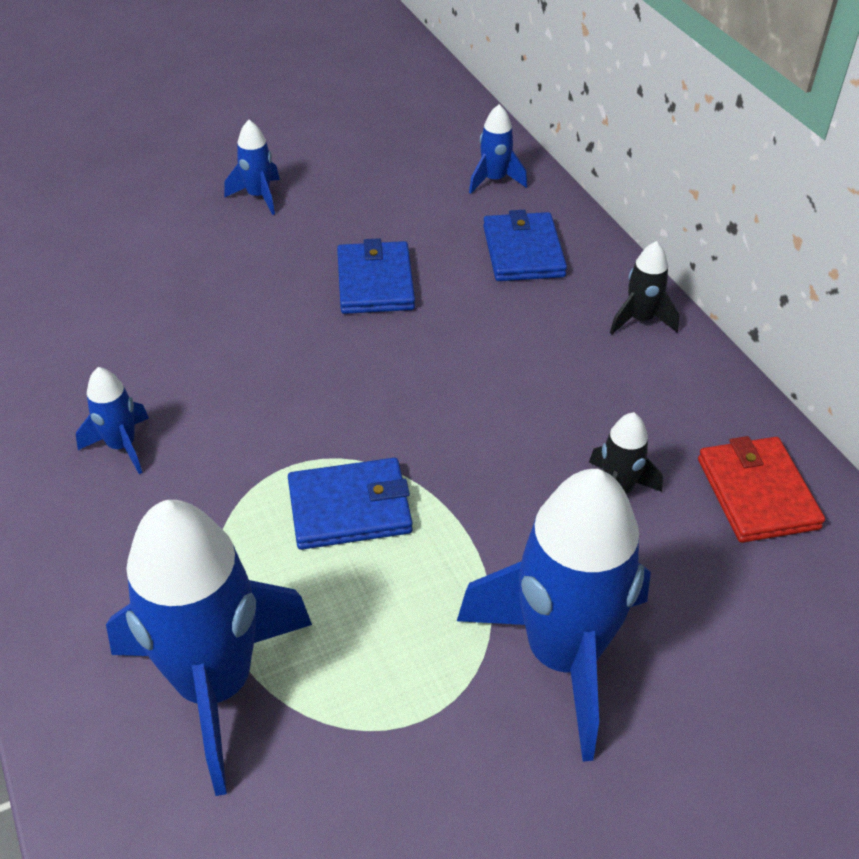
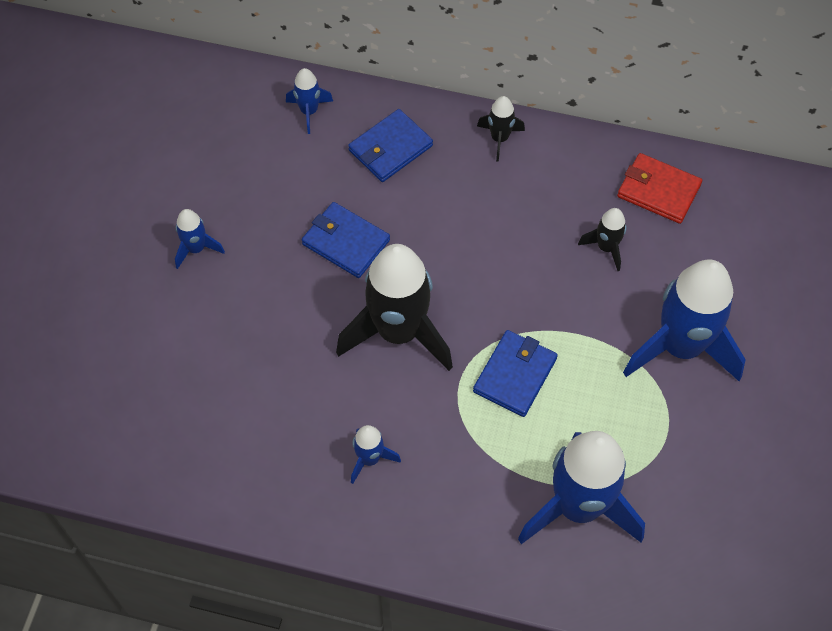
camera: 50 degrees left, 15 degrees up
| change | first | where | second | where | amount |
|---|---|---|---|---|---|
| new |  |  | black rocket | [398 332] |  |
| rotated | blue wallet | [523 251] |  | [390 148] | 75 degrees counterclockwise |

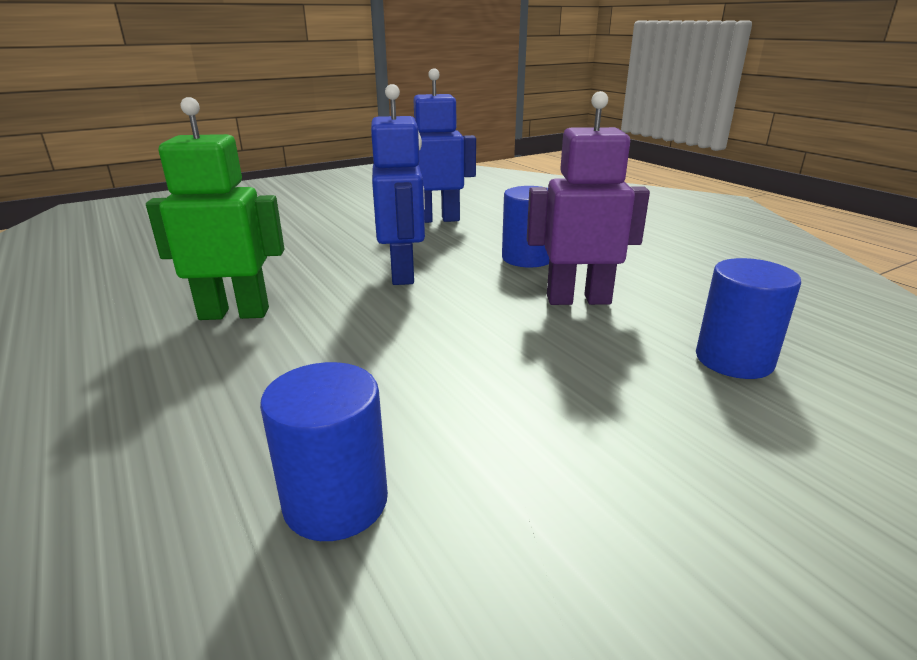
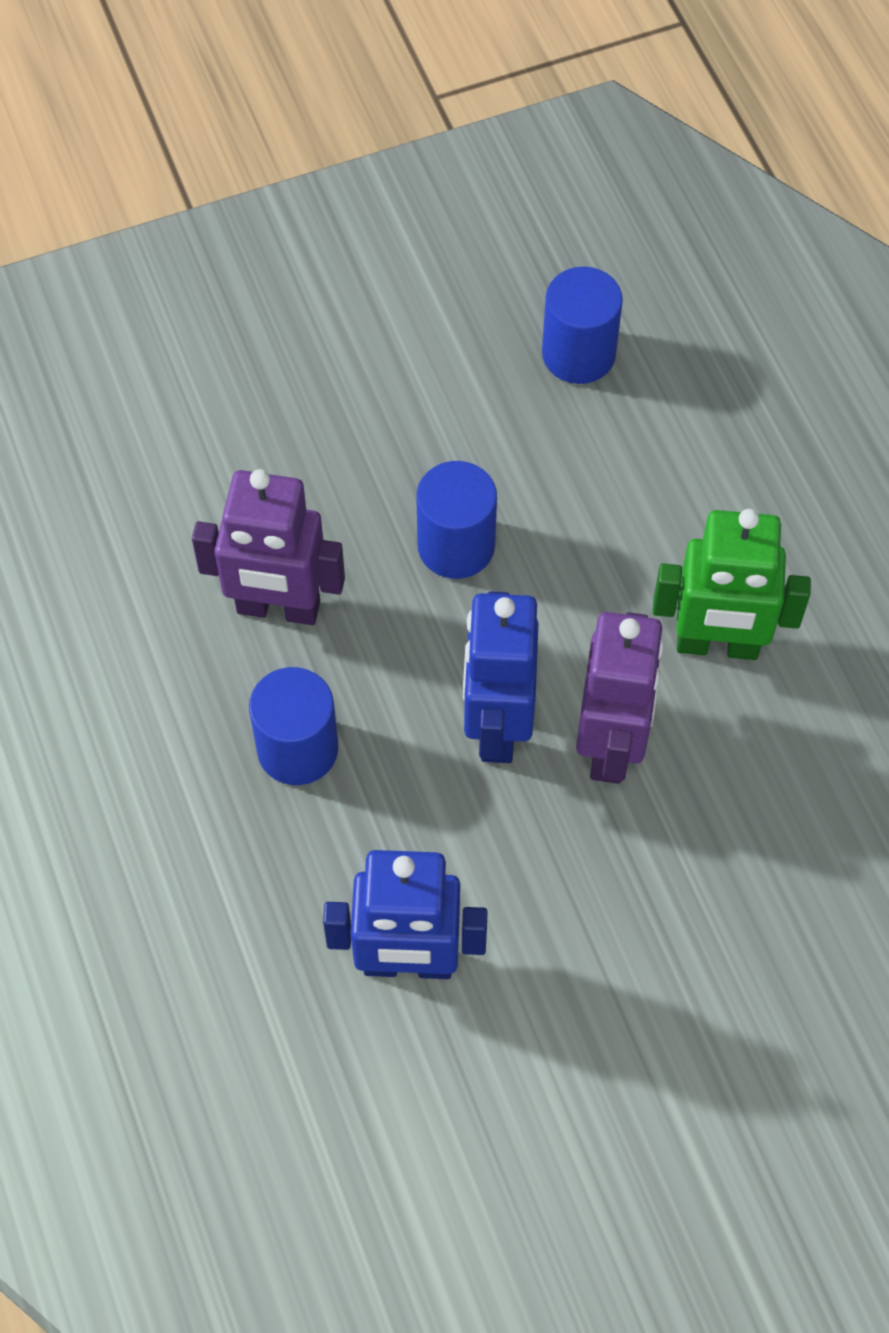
camera: 170 degrees left, 35 degrees up
| change | first | where | second | where | amount |
|---|---|---|---|---|---|
| shifted | blue cylinder | [734 360] |  | [456 546] |  |
| new |  |  | purple robot | [611 745] |  |

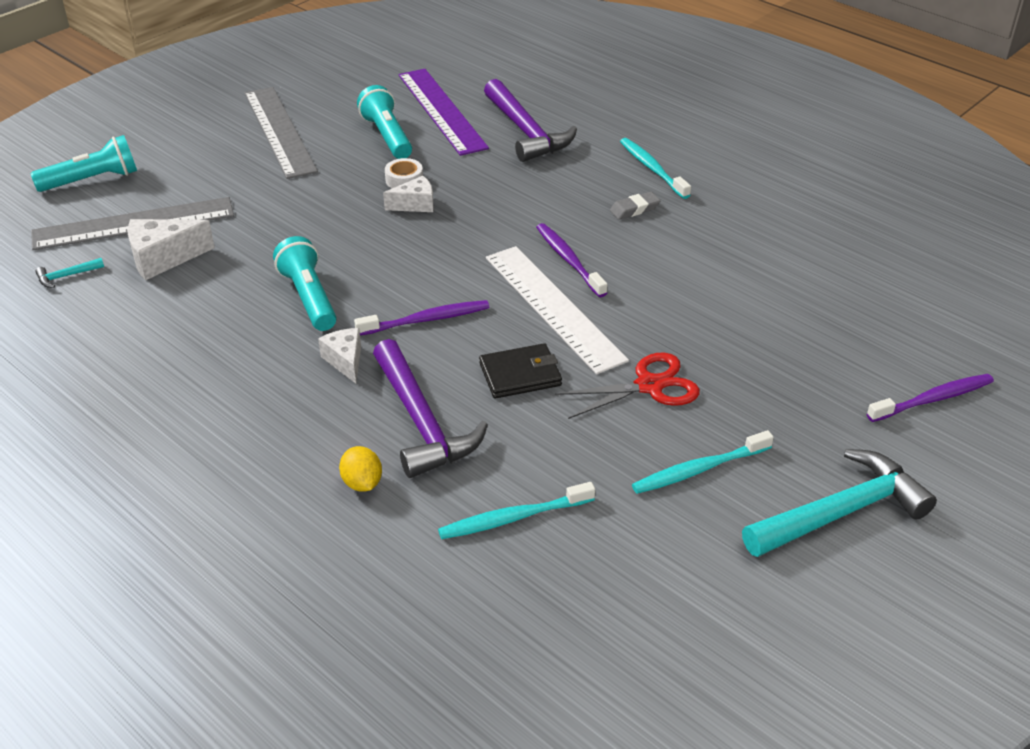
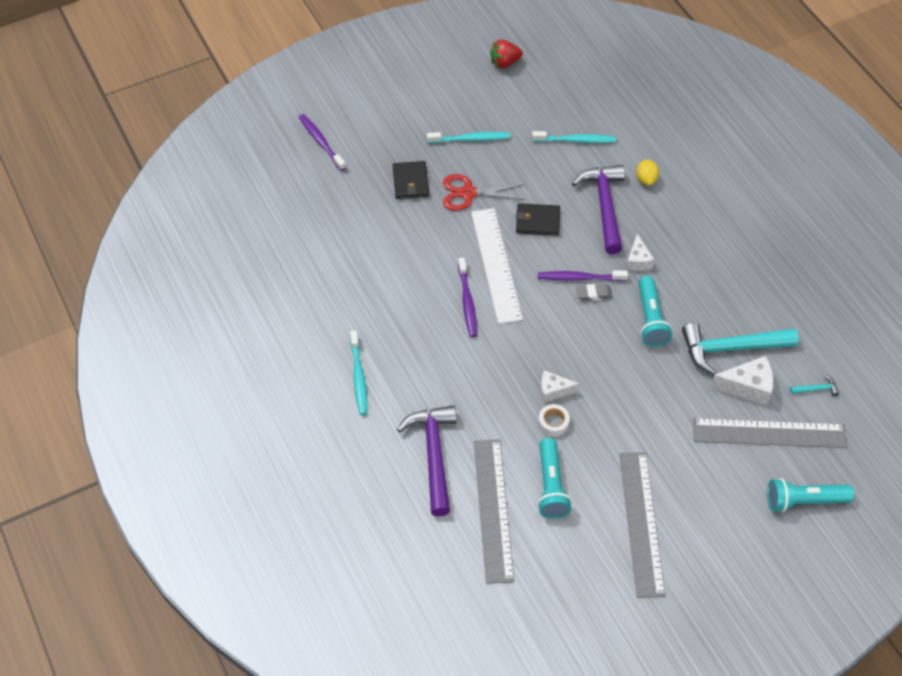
camera: 160 degrees left, 15 degrees up
| change | first | where | second | where | amount |
|---|---|---|---|---|---|
| rotated | purple toothbrush | [932 399] |  | [321 142] | 60 degrees clockwise |
| new |  |  | black wallet | [410 182] |  |
| repainted | purple ruler | [441 111] | grey ruler | [493 509] |  |
| new |  |  | red strawberry | [504 63] |  |
| shifted | grey eraser | [634 209] |  | [593 294] |  |
| shifted | turquoise hammer | [841 512] |  | [731 348] |  |

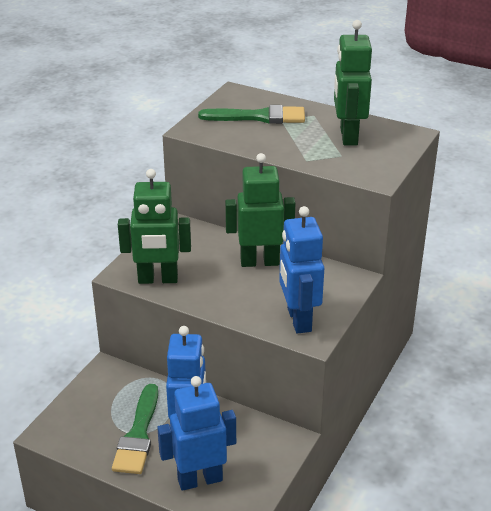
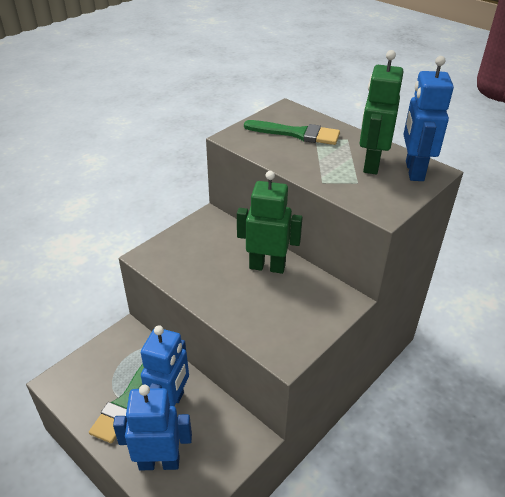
camera: 15 degrees right, 5 degrees up
| change | first | where | second | where | amount |
|---|---|---|---|---|---|
| shifted | blue robot | [298 320] |  | [414 171] |  |
| gone | green robot | [158 279] |  |  |  |

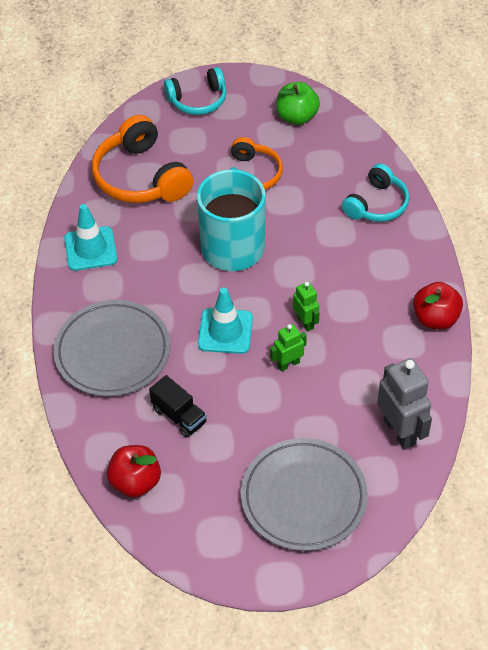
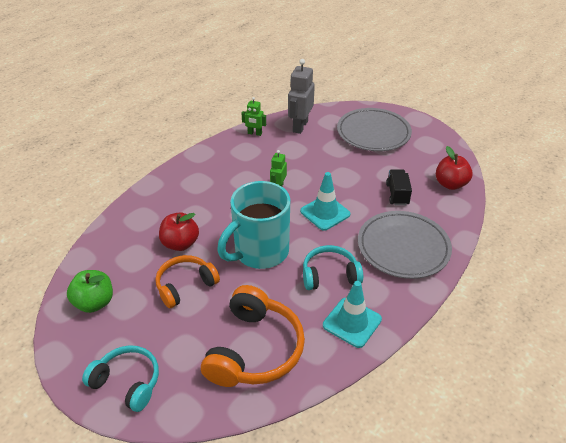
camera: 135 degrees left, 10 degrees down
| change | first | where | second | where | amount |
|---|---|---|---|---|---|
| shifted | red apple | [435 318] |  | [180 243] |  |
| shifted | green robot | [288 364] |  | [254 133] |  |
| shifted | turquoise headphones | [376 204] |  | [330 275] |  |

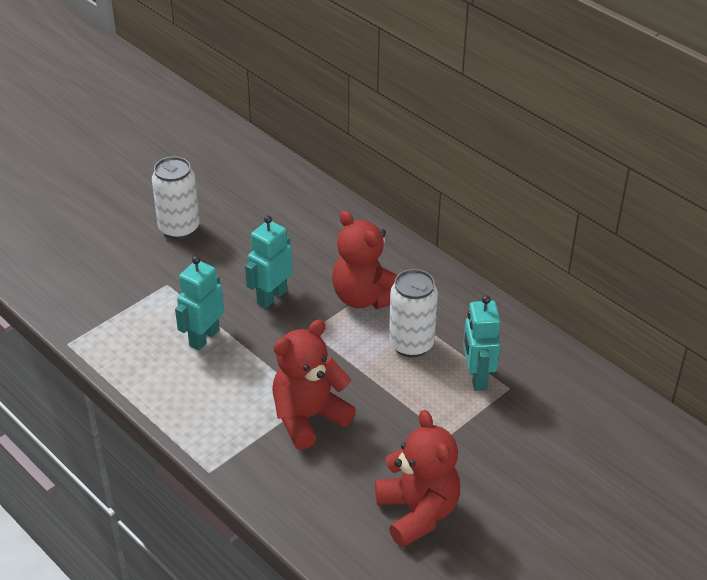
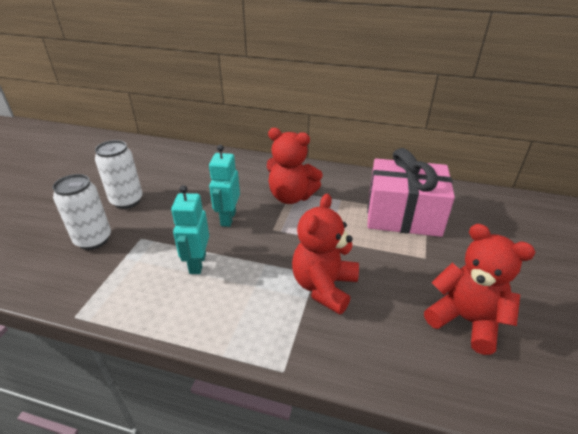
camera: 30 degrees left, 5 degrees down
| change | first | where | second | where | amount |
|---|---|---|---|---|---|
| shifted | white can | [411 344] |  | [93 240] |  |
| swapped | turquoise robot | [477 377] | pink gift | [403 215] |  |

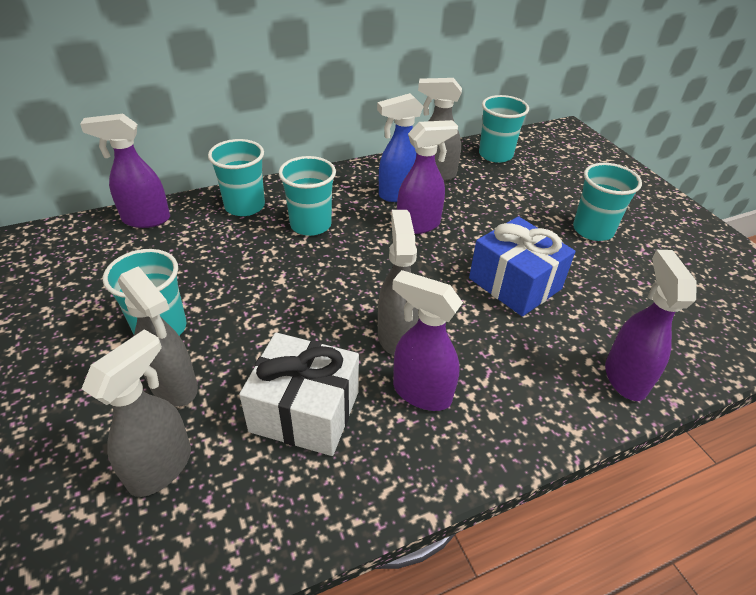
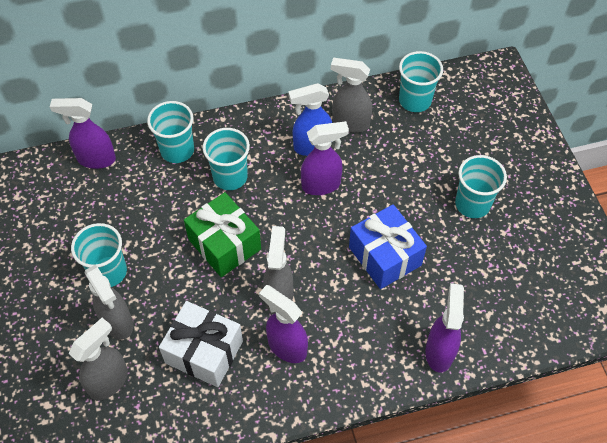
camera: 10 degrees right, 15 degrees up
| change | first | where | second | where | amount |
|---|---|---|---|---|---|
| new |  |  | green gift | [224 244] |  |

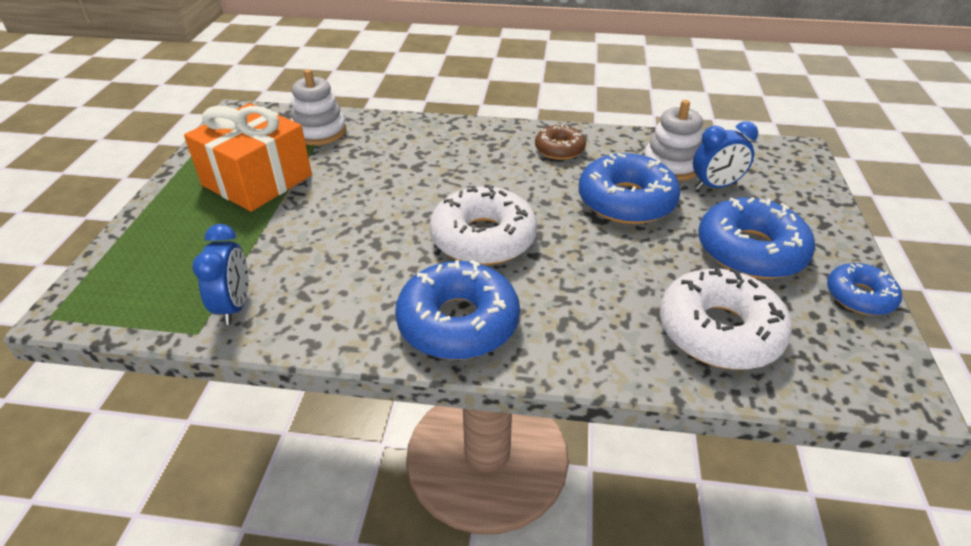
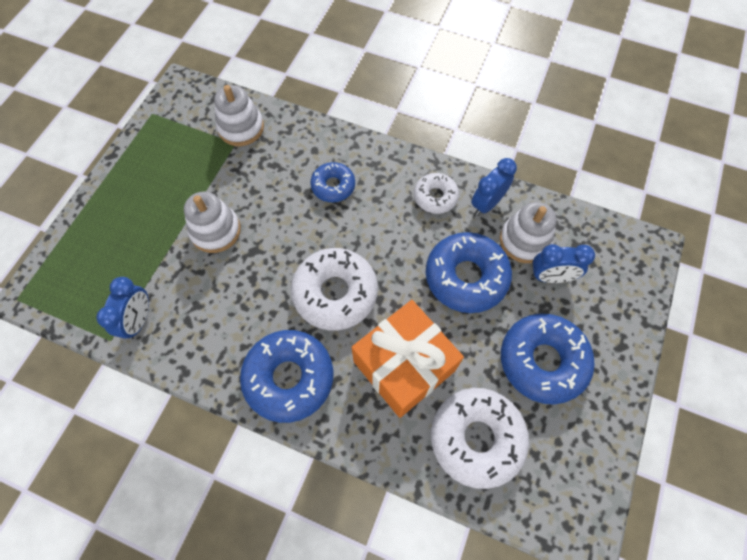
camera: 15 degrees right, 25 degrees up
| change | first | where | second | where | amount |
|---|---|---|---|---|---|
| new |  |  | white stacking toy | [215 231] |  |
| shifted | blue donut | [859 296] |  | [333 186] |  |
| shifted | orange gift | [257 180] |  | [404 366] |  |
| repainted | brown donut | [559 149] | white donut | [435 197] |  |
| new |  |  | blue clock | [487 204] |  |

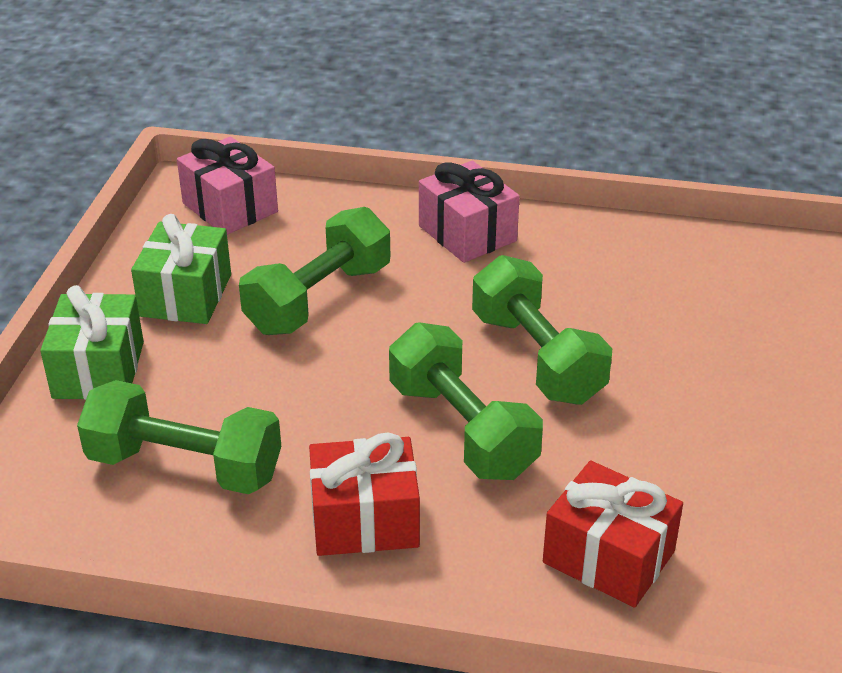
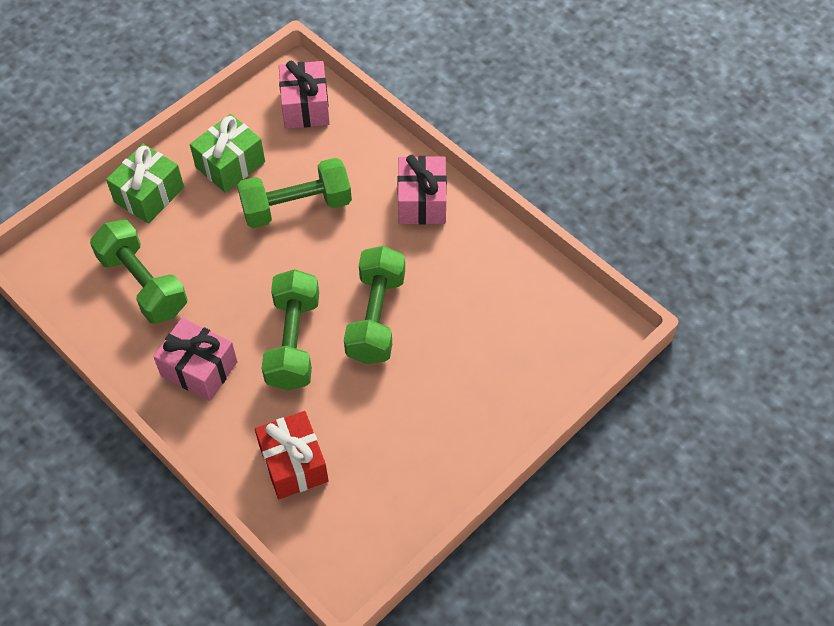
camera: 35 degrees right, 20 degrees up
| change | first | where | second | where | amount |
|---|---|---|---|---|---|
| repainted | red gift | [365 520] | pink gift | [199 369] |  |

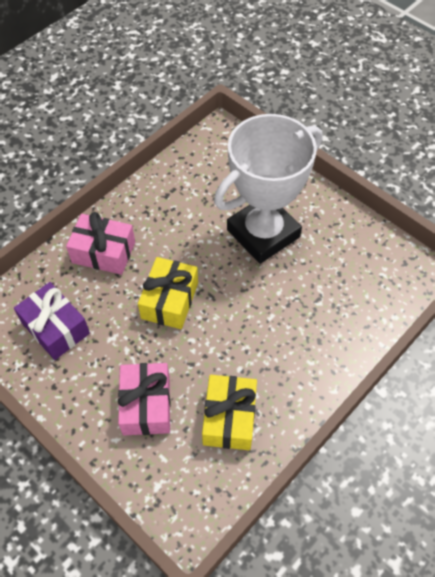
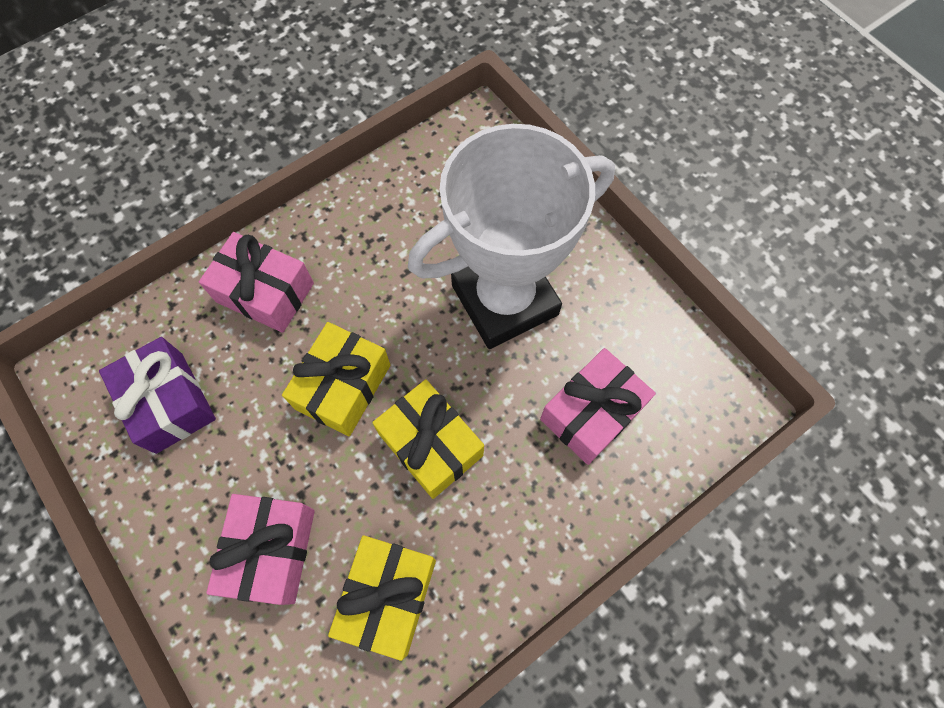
camera: 10 degrees right, 10 degrees up
| change | first | where | second | where | amount |
|---|---|---|---|---|---|
| new |  |  | yellow gift | [431 444] |  |
| new |  |  | pink gift | [591 413] |  |

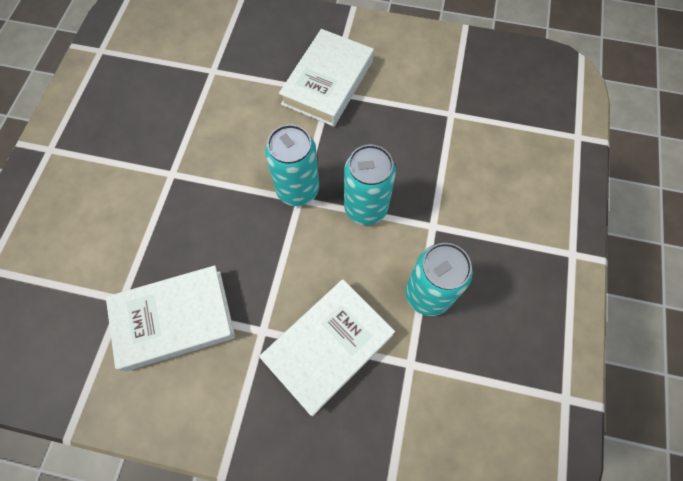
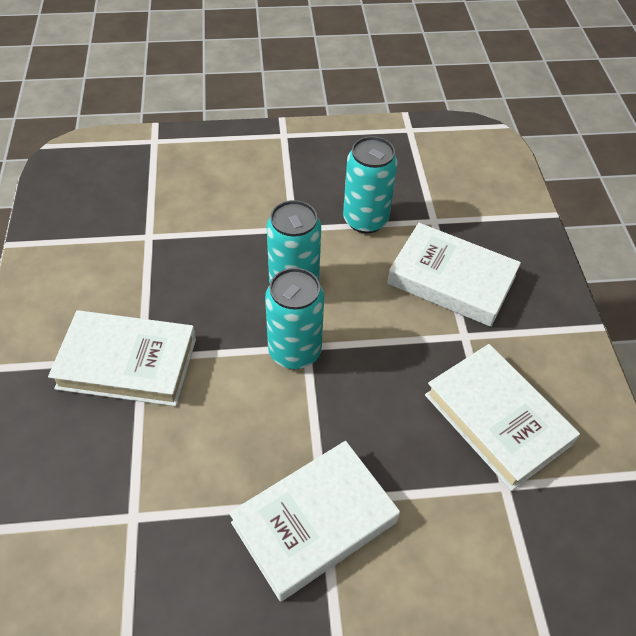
camera: 110 degrees left, 15 degrees down
| change | first | where | second | where | amount |
|---|---|---|---|---|---|
| new |  |  | white book | [314 522] |  |

